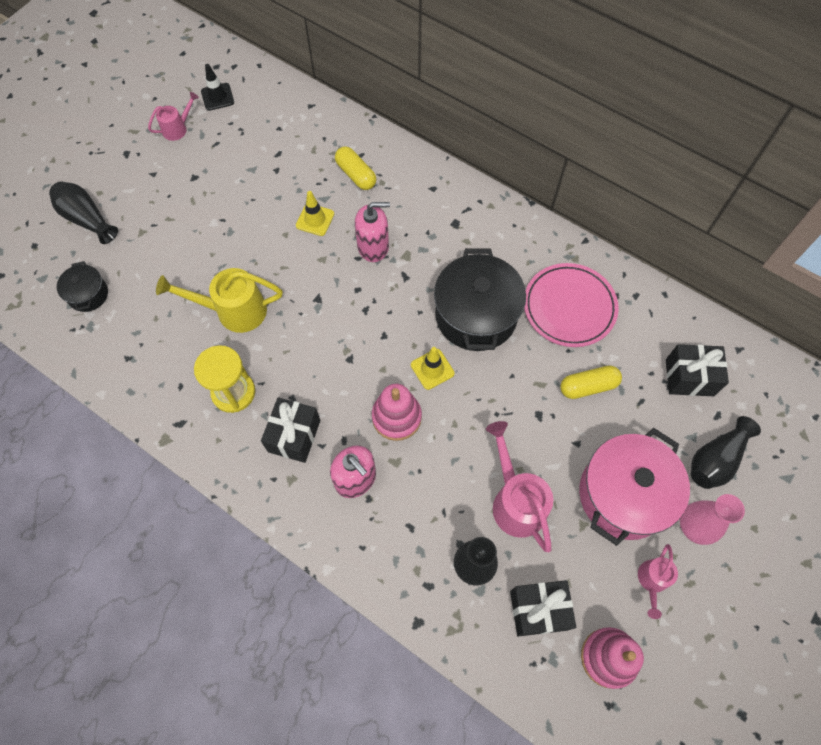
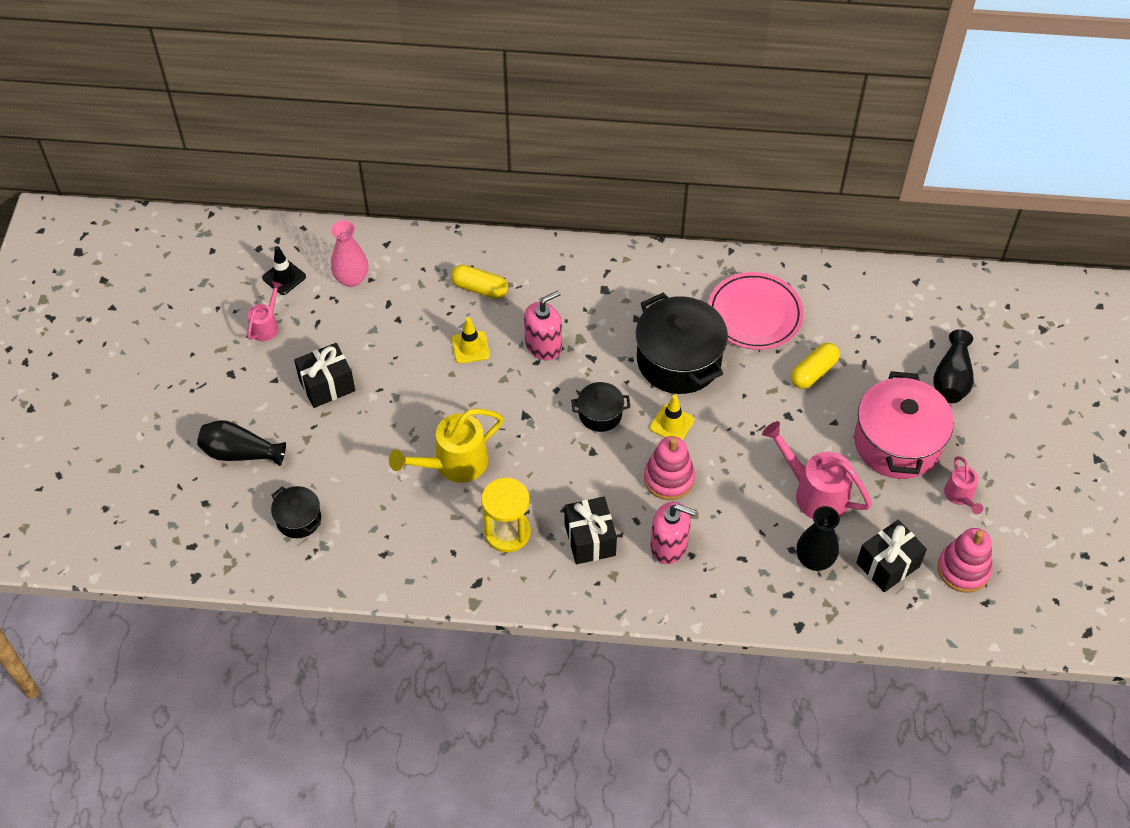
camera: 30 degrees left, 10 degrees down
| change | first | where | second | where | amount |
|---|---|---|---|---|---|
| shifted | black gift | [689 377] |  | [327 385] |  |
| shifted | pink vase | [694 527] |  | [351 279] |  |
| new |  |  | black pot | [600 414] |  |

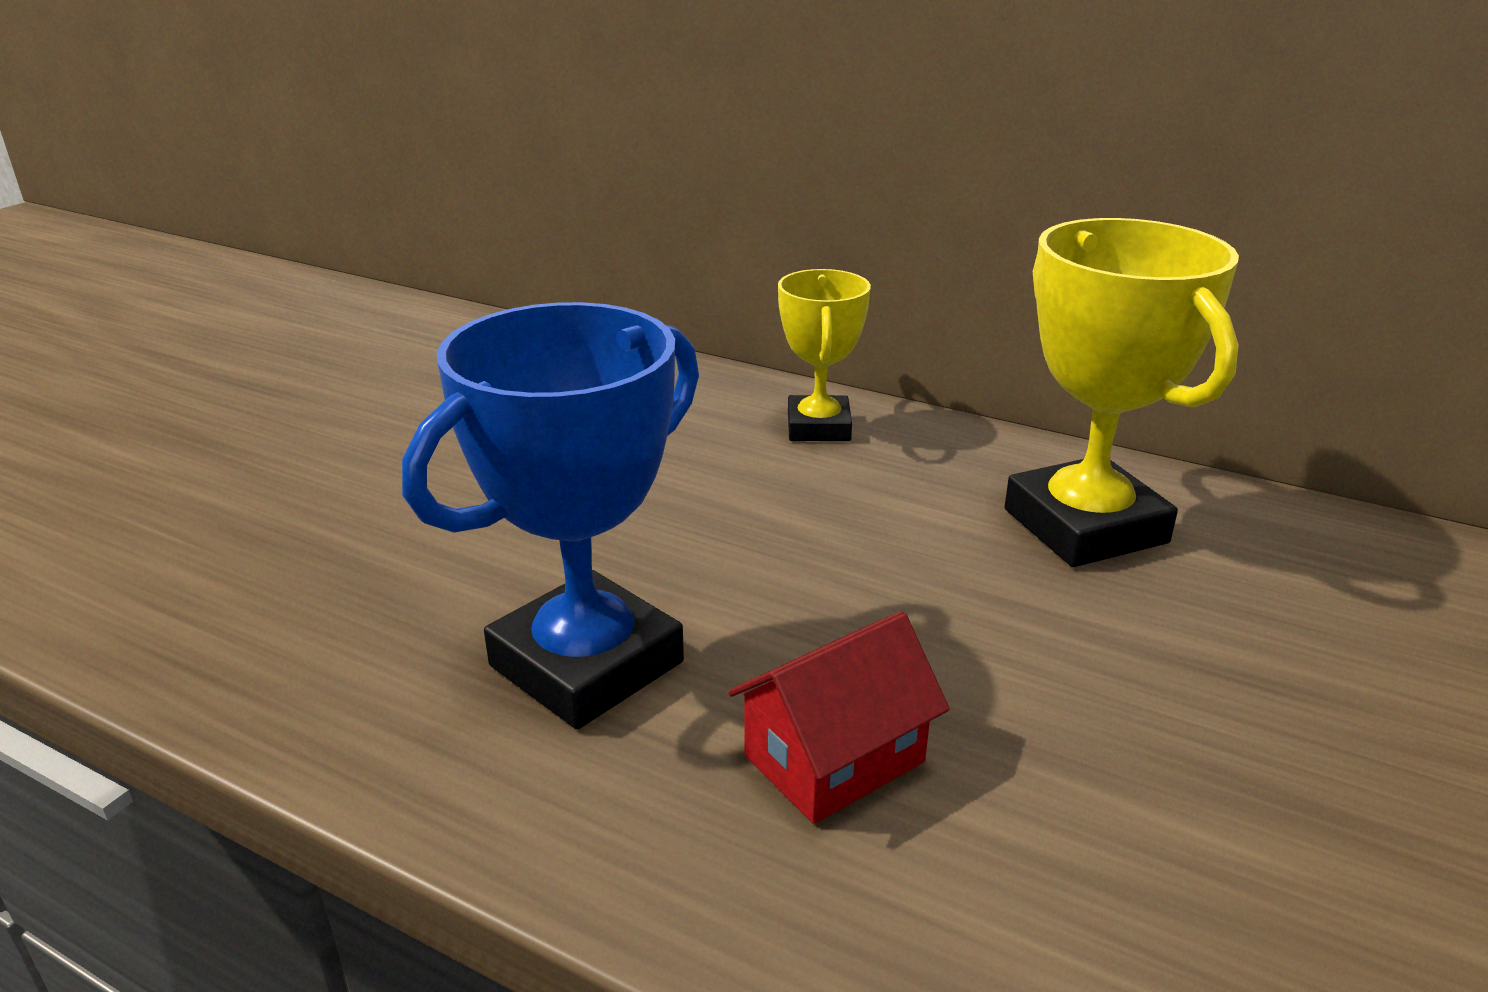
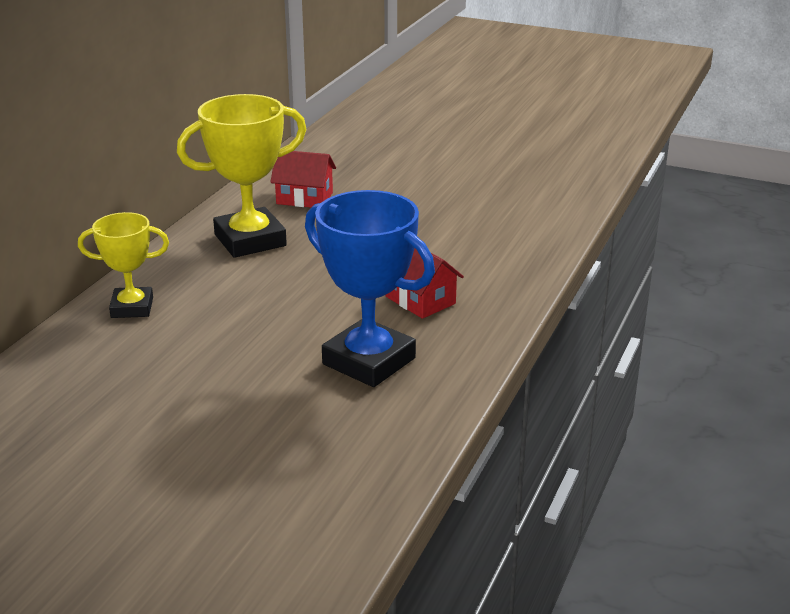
camera: 95 degrees left, 0 degrees up
| change | first | where | second | where | amount |
|---|---|---|---|---|---|
| new |  |  | red house | [304 198] |  |

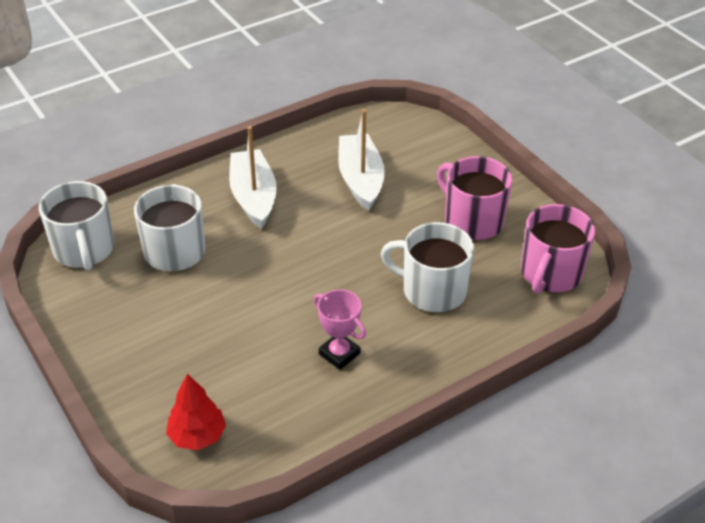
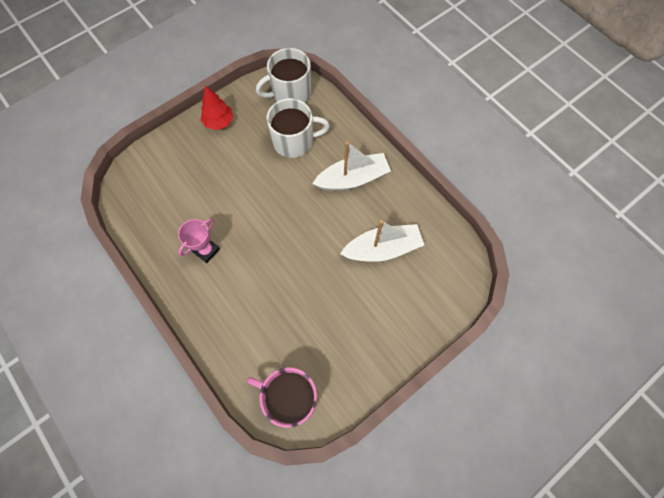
camera: 85 degrees right, 25 degrees up
| change | first | where | second | where | amount |
|---|---|---|---|---|---|
| shifted | red tree | [197 436] |  | [219 122] |  |
| gone | white mug | [432 290] |  |  |  |
| gone | pink mug | [472 220] |  |  |  |

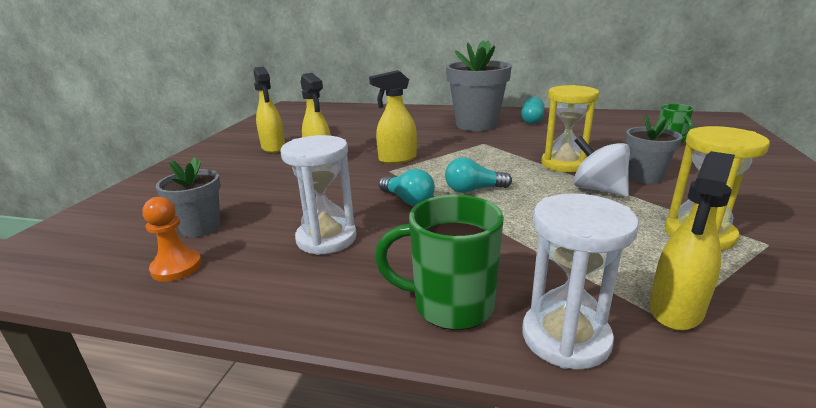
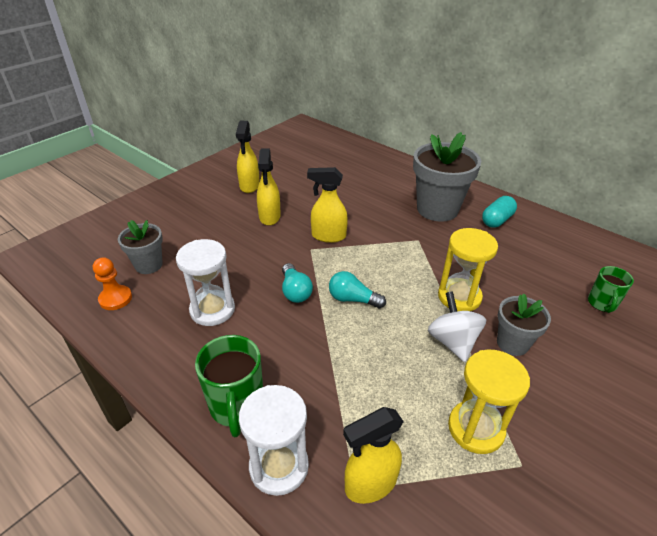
camera: 25 degrees right, 15 degrees up
| change | first | where | second | where | amount |
|---|---|---|---|---|---|
| rotated | green mug | [450 305] |  | [237 406] | 135 degrees counterclockwise |

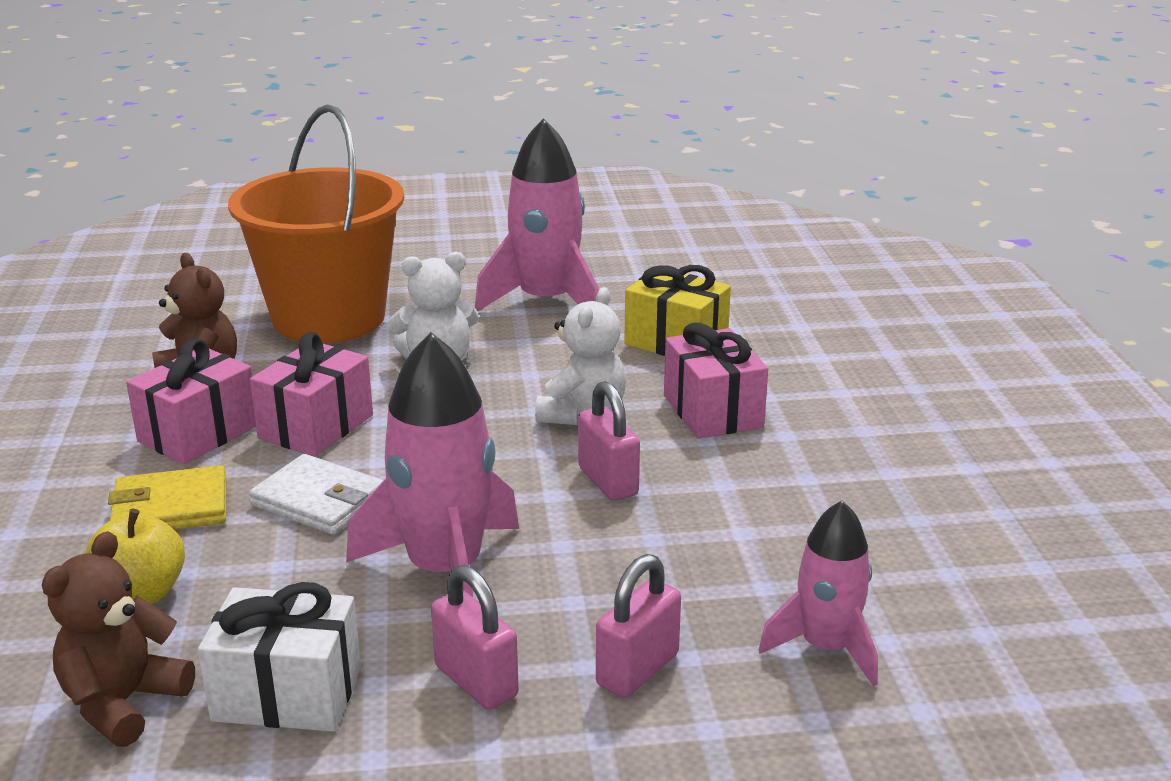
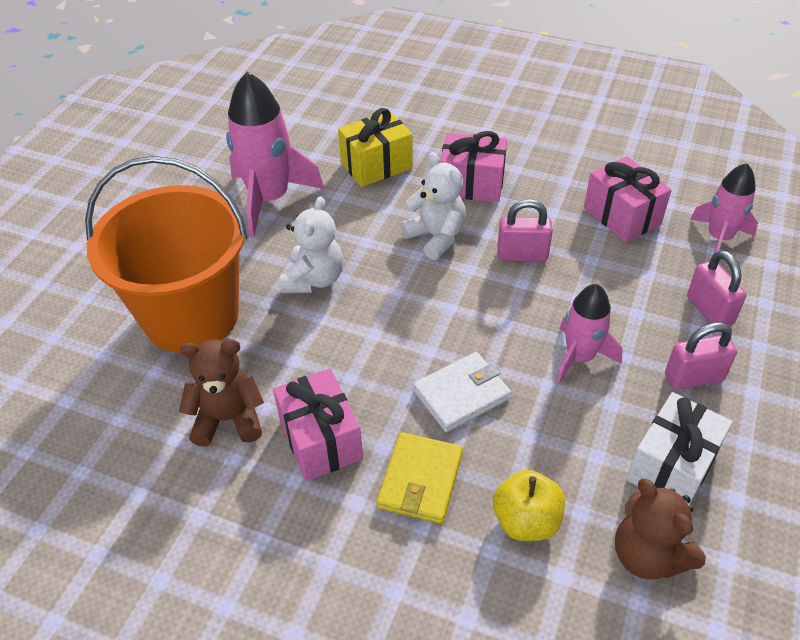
camera: 60 degrees left, 20 degrees up
| change | first | where | second | where | amount |
|---|---|---|---|---|---|
| scaled | pink rocket | [445 572] |  | [580 357] | x0.61 |
| shifted | pink gift | [316 427] |  | [622 216] |  |

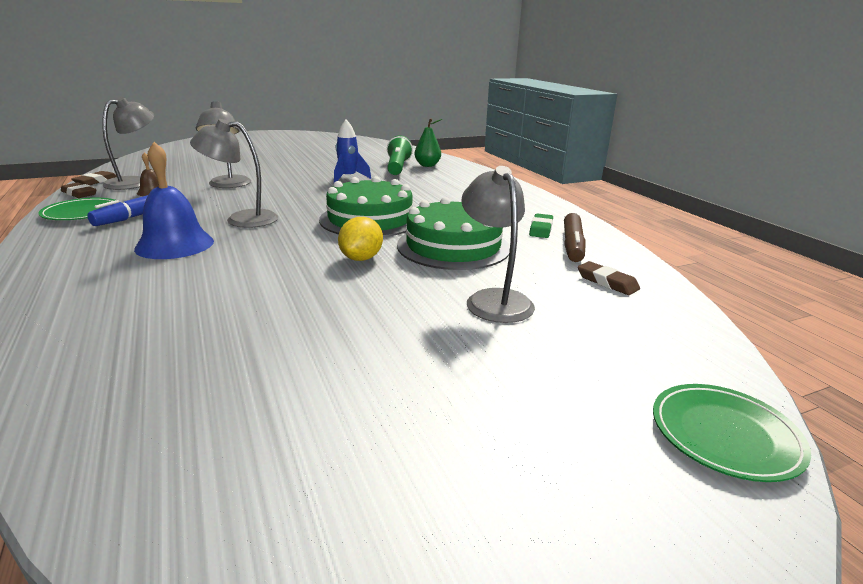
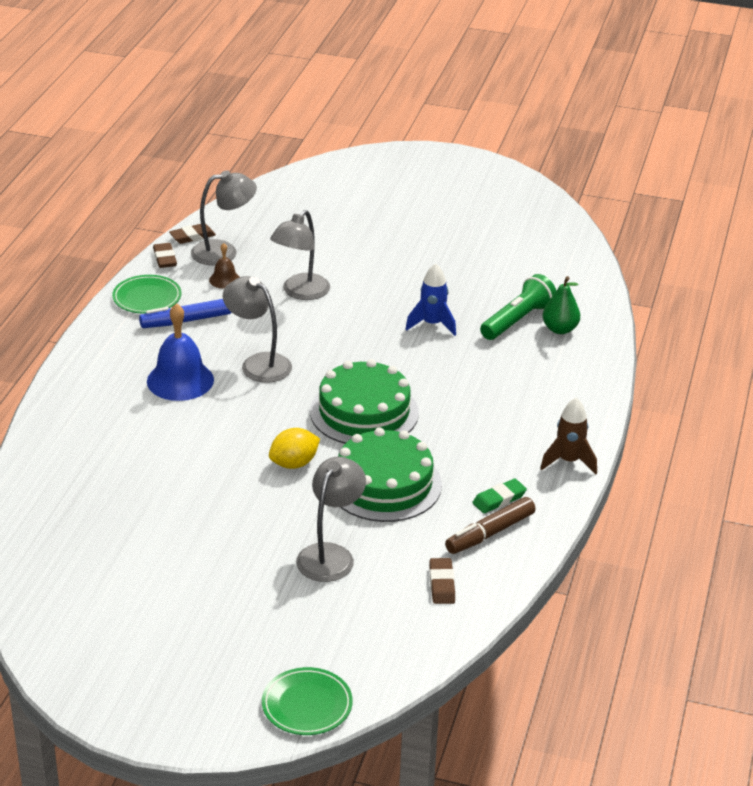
camera: 40 degrees right, 10 degrees up
| change | first | where | second | where | amount |
|---|---|---|---|---|---|
| new |  |  | brown rocket | [568 461] |  |

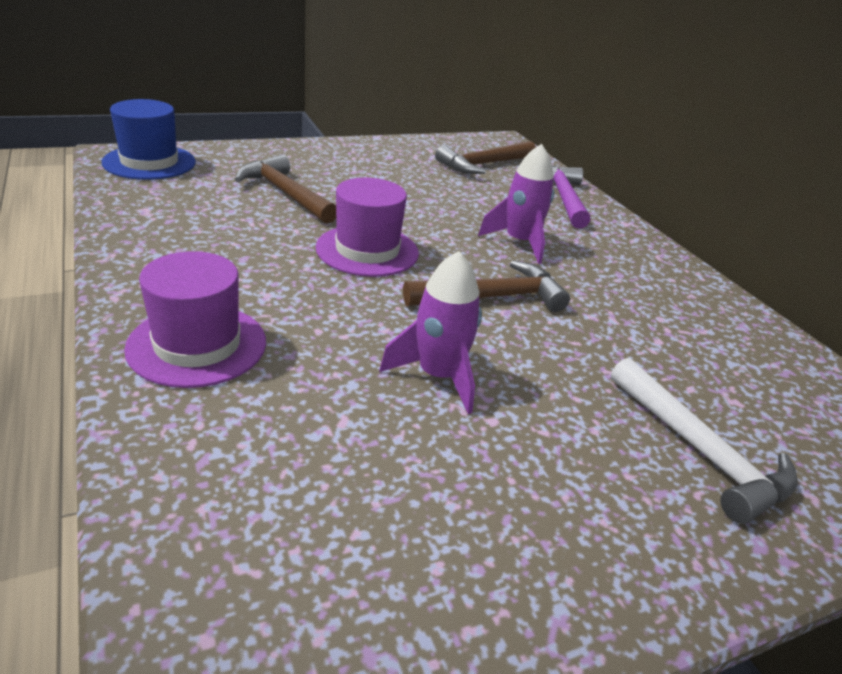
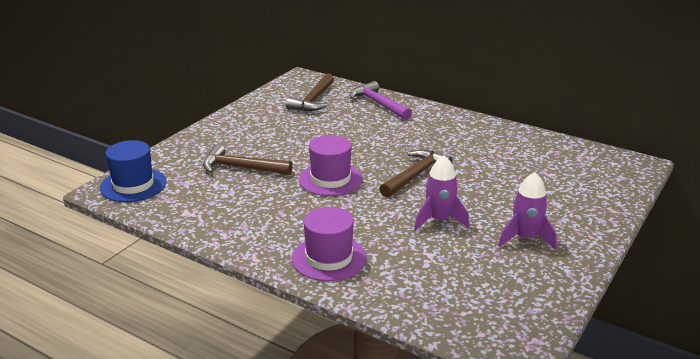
camera: 30 degrees left, 5 degrees down
| change | first | where | second | where | amount |
|---|---|---|---|---|---|
| shifted | purple rocket | [519 242] |  | [525 238] |  |
| gone | white hammer | [700 451] |  |  |  |

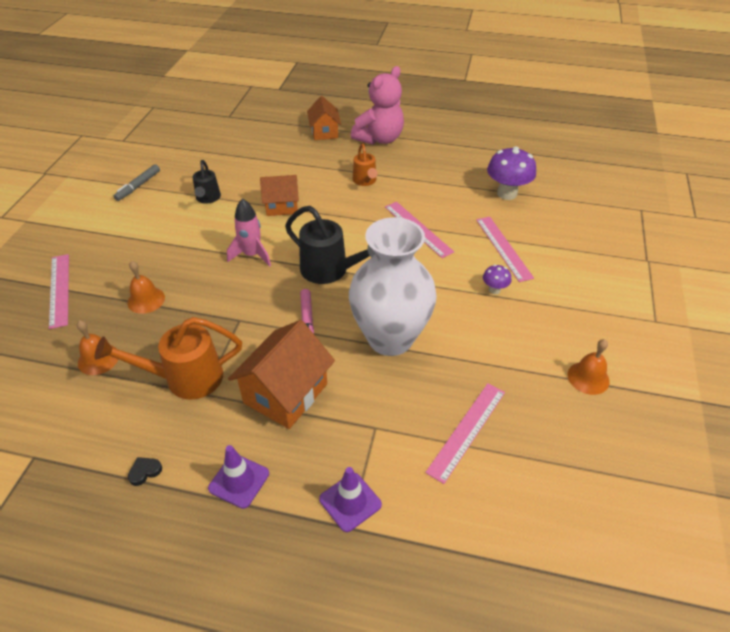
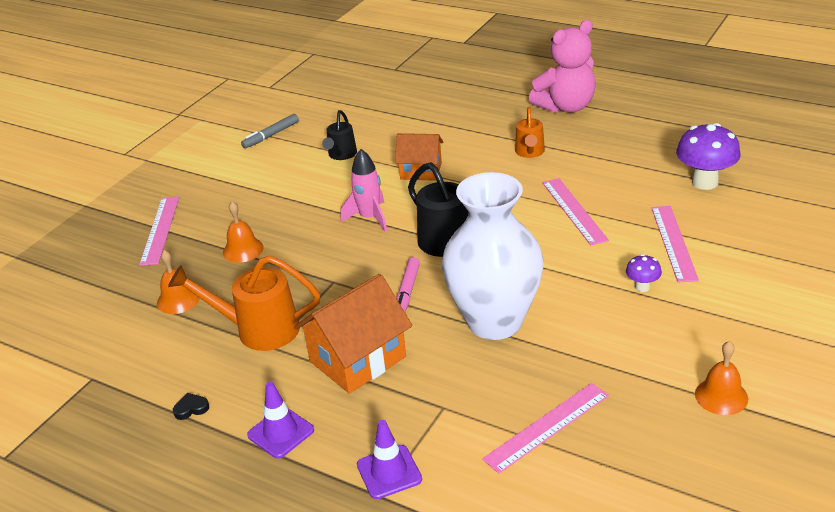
camera: 20 degrees right, 10 degrees down
| change | first | where | second | where | amount |
|---|---|---|---|---|---|
| gone | orange house | [324 132] |  |  |  |

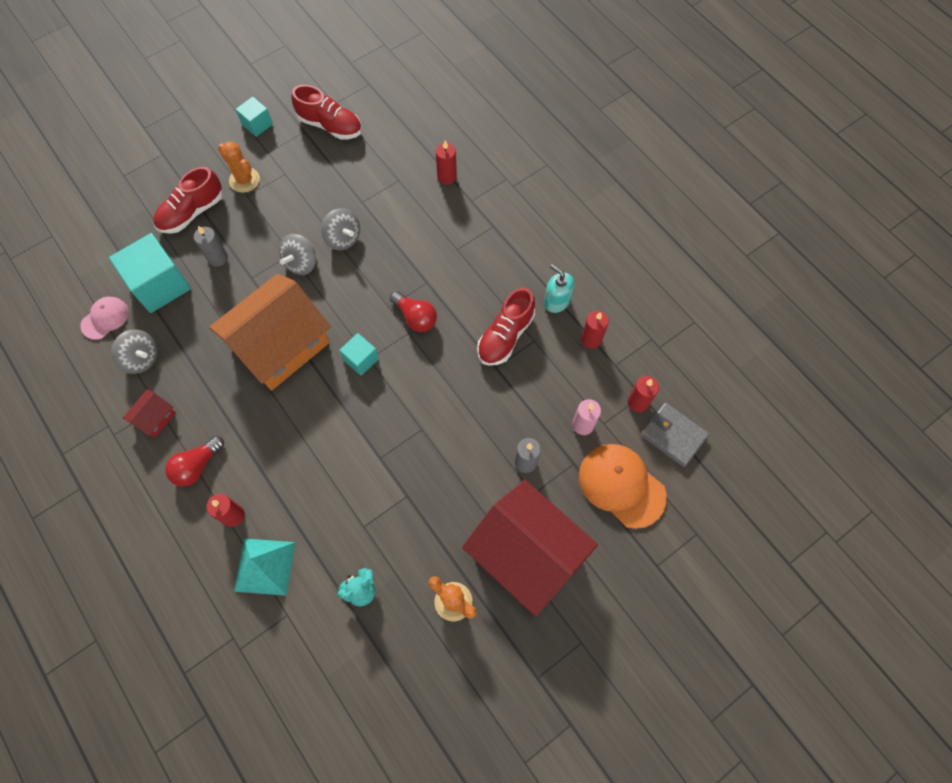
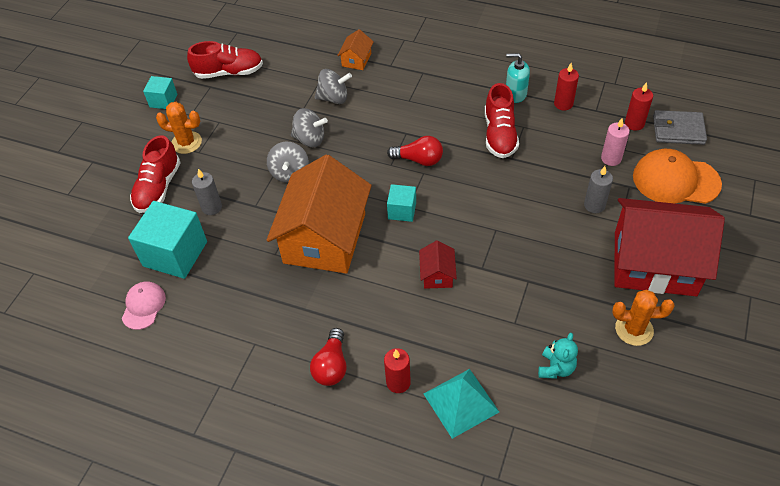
camera: 30 degrees left, 15 degrees down
| change | first | where | second | where | amount |
|---|---|---|---|---|---|
| shifted | grey spinning top | [142 359] |  | [334 98] |  |
| swapped | red candle | [447 176] | orange house | [356 60] |  |
| shifted | red house | [155 418] |  | [437 274] |  |

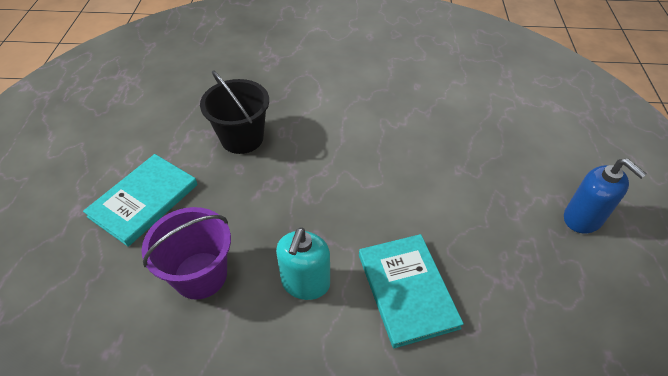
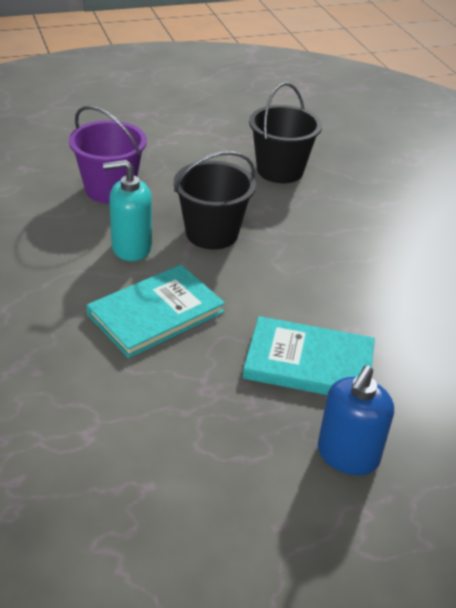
camera: 65 degrees right, 10 degrees down
| change | first | where | second | where | amount |
|---|---|---|---|---|---|
| new |  |  | black bucket | [212 233] |  |
| shifted | turquoise book | [144 200] |  | [309 363] |  |

